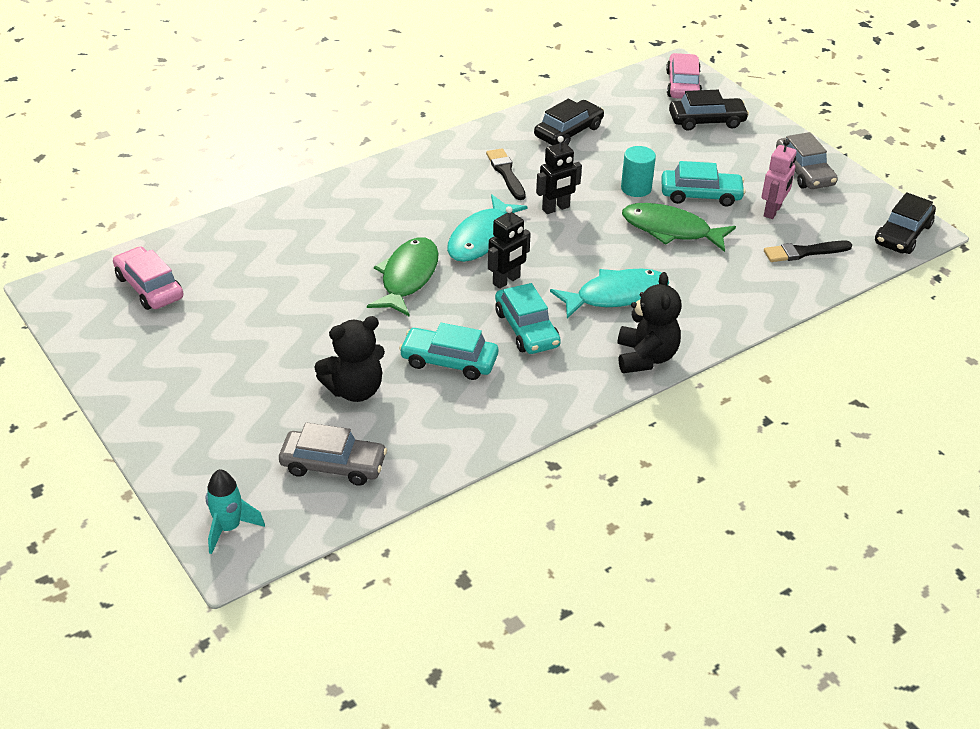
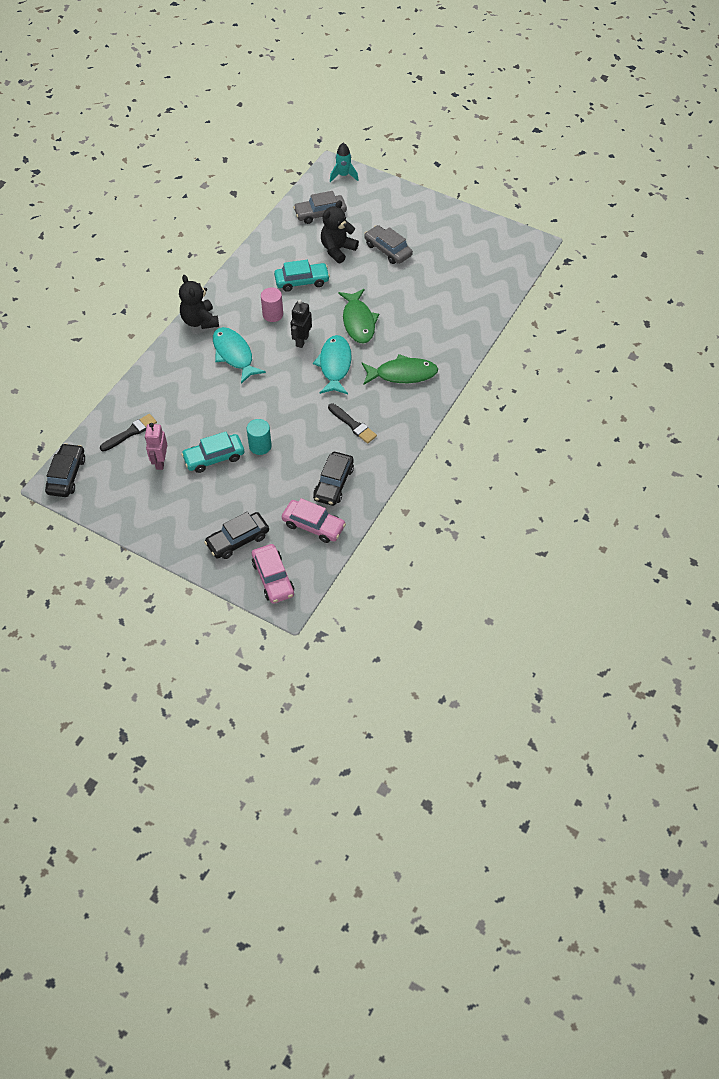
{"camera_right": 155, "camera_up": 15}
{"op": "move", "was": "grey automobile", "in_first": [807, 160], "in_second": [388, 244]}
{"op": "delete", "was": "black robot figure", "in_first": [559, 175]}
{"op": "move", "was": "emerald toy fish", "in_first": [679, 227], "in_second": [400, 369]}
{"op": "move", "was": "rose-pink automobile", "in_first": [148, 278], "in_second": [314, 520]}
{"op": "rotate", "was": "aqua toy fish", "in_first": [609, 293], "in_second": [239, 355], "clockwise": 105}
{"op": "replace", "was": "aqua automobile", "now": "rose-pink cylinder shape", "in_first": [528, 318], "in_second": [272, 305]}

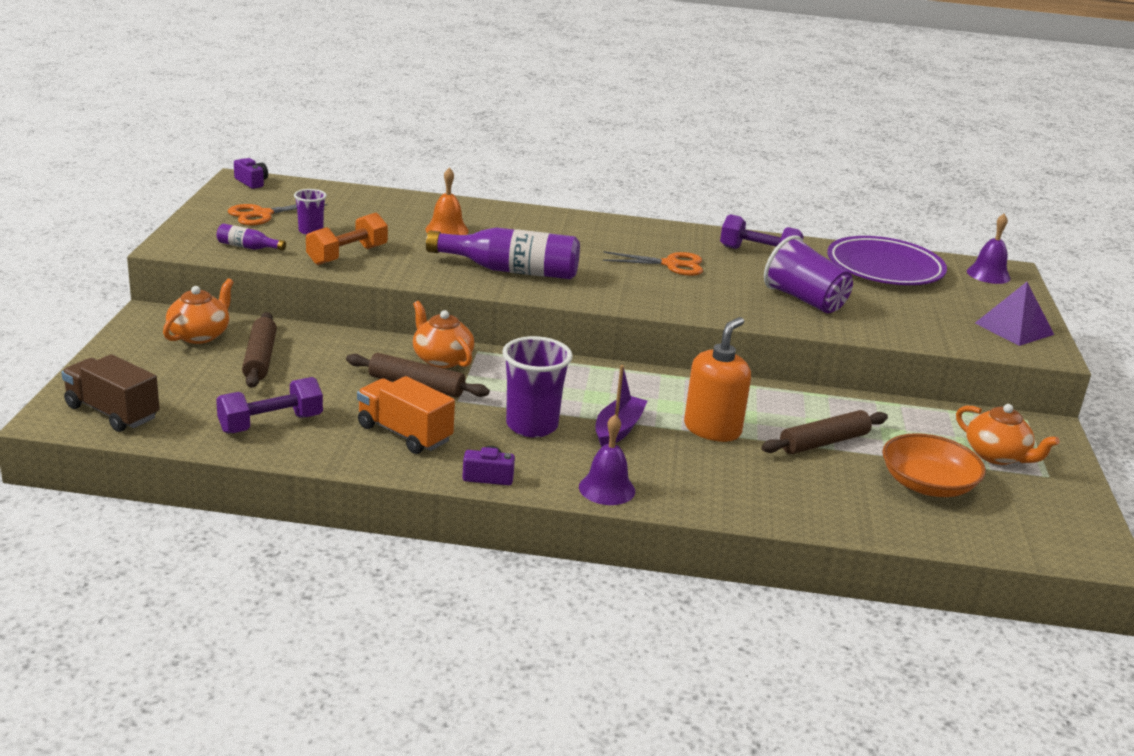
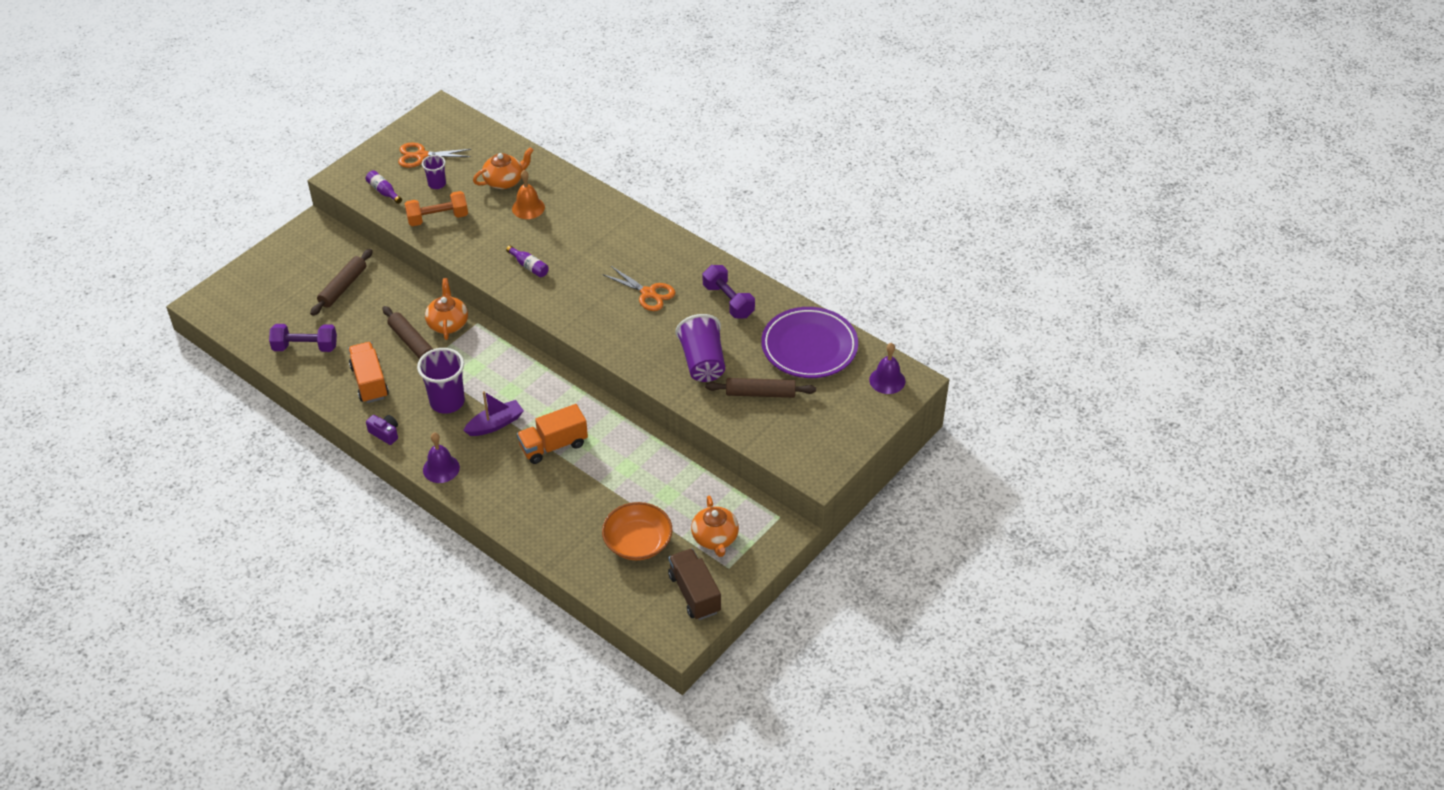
{"camera_right": 35, "camera_up": 20}
{"op": "delete", "was": "violet photo camera", "in_first": [251, 173]}
{"op": "resize", "was": "violet drink bottle", "in_first": [503, 253], "in_second": [527, 261], "ratio": 0.46}
{"op": "move", "was": "bright orange china teapot", "in_first": [198, 311], "in_second": [503, 168]}
{"op": "delete", "was": "violet pyramid", "in_first": [1014, 314]}
{"op": "replace", "was": "bright orange soap pump", "now": "bright orange truck", "in_first": [717, 379], "in_second": [552, 434]}
{"op": "move", "was": "brown truck", "in_first": [110, 393], "in_second": [694, 584]}
{"op": "move", "was": "brown pastry roller", "in_first": [824, 432], "in_second": [760, 388]}

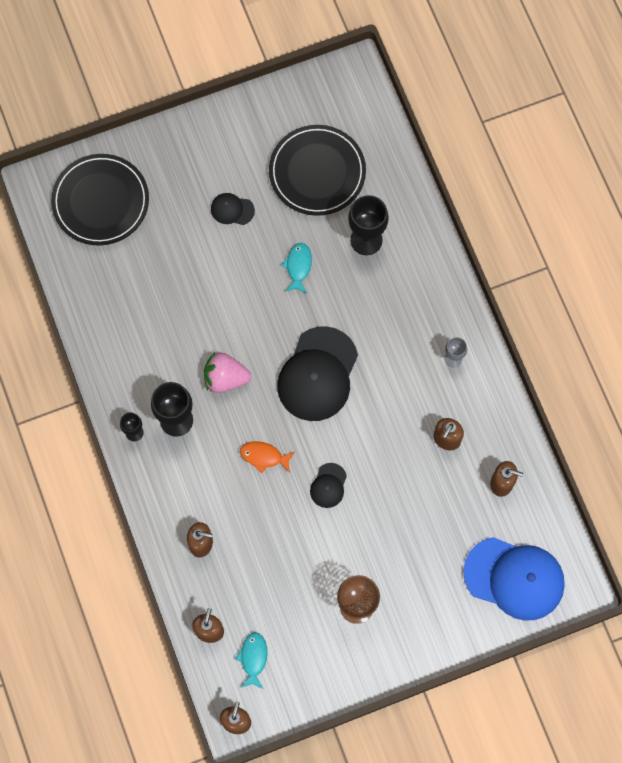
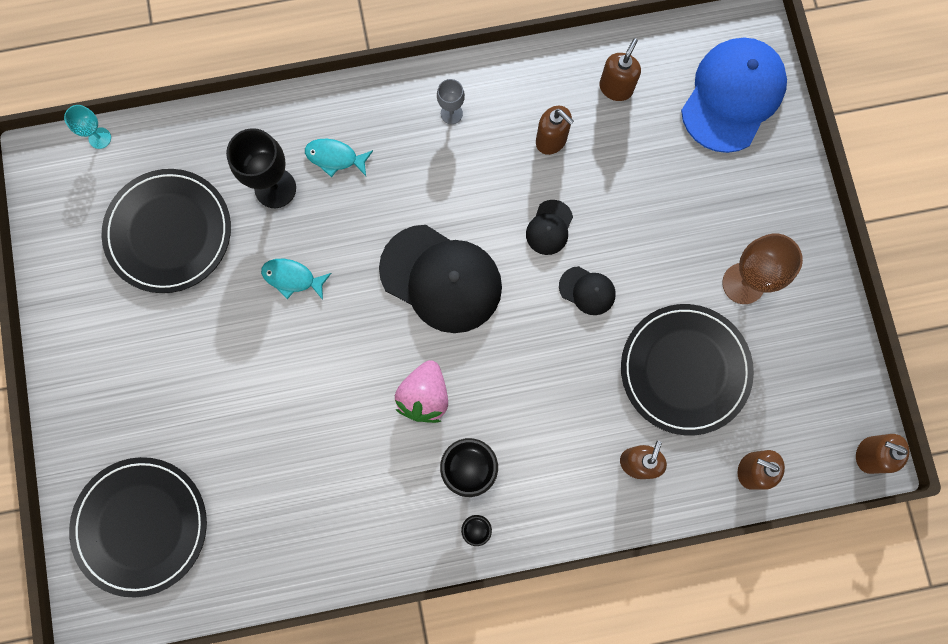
{"camera_right": -80, "camera_up": 5}
{"op": "move", "was": "black baseball cap", "in_first": [233, 209], "in_second": [549, 227]}
{"op": "delete", "was": "bright orange toy fish", "in_first": [267, 457]}
{"op": "move", "was": "aqua toy fish", "in_first": [251, 660], "in_second": [339, 158]}
{"op": "insert", "now": "aqua goblet", "in_second": [87, 127]}
{"op": "insert", "now": "black flat dish", "in_second": [687, 369]}

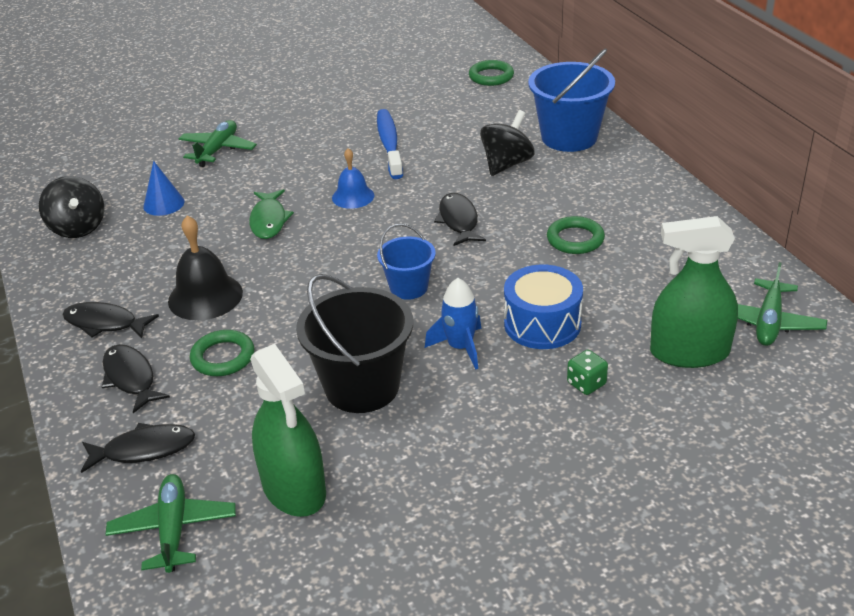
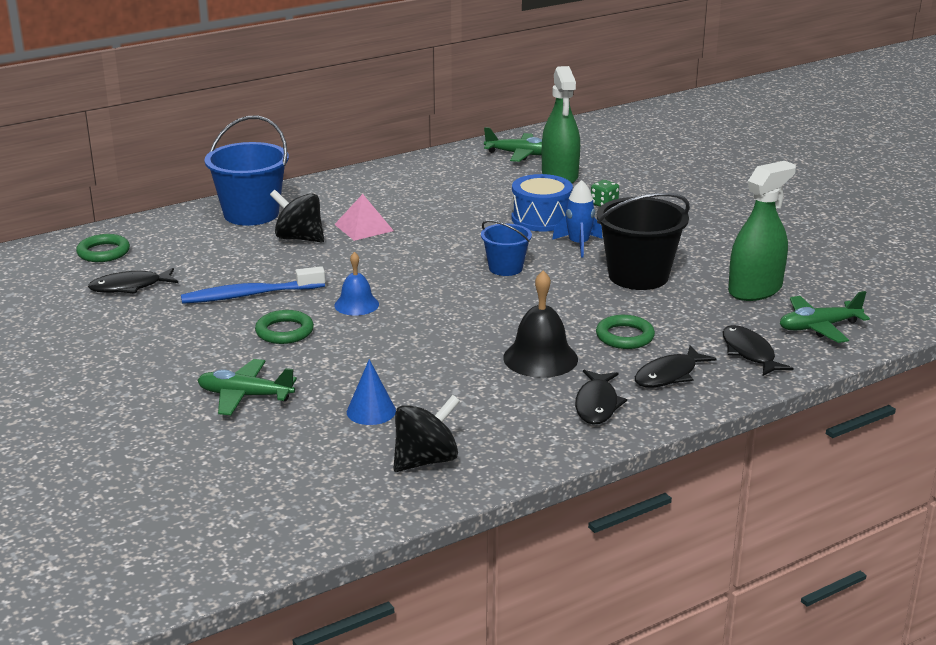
{"camera_right": -100, "camera_up": -10}
{"op": "delete", "was": "emerald toy fish", "in_first": [271, 214]}
{"op": "move", "was": "black toy fish", "in_first": [460, 219], "in_second": [133, 281]}
{"op": "move", "was": "emerald ring", "in_first": [576, 235], "in_second": [284, 327]}
{"op": "insert", "now": "rose-pink pyramid", "in_second": [364, 217]}

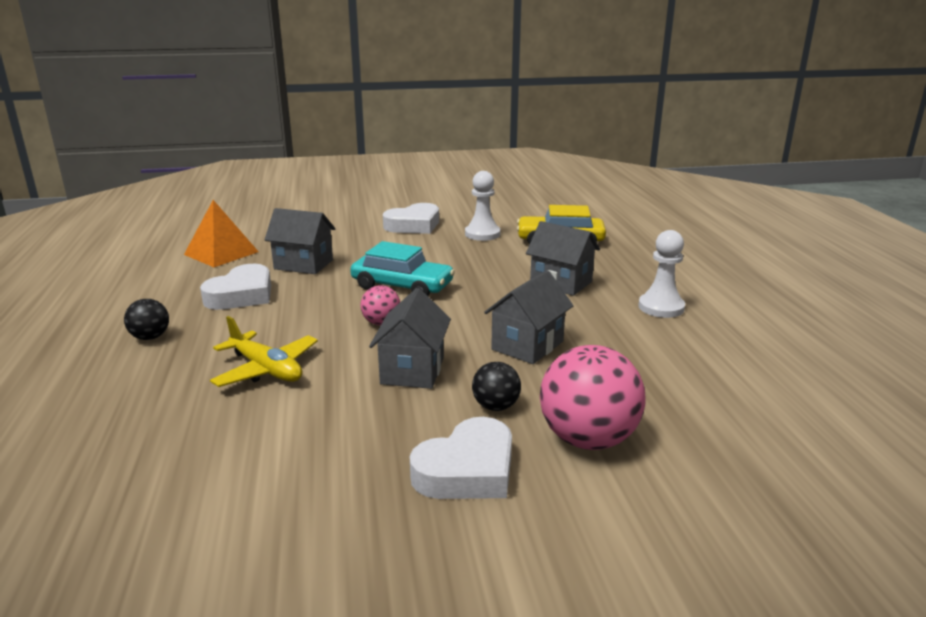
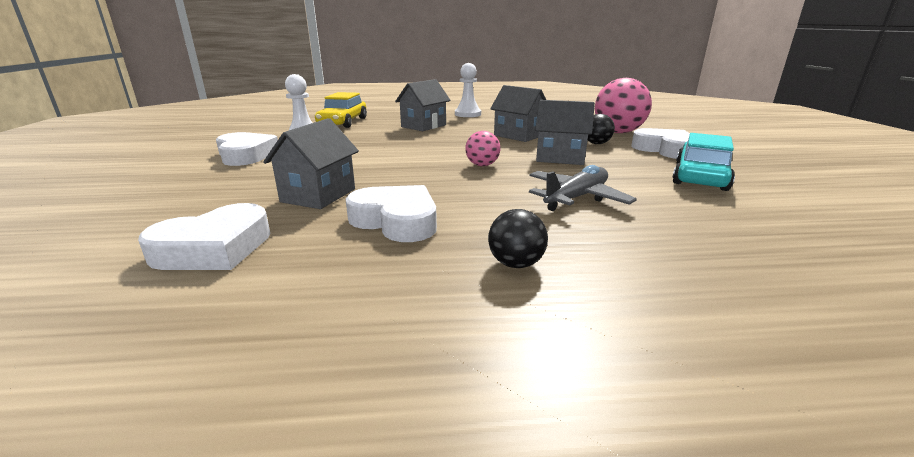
{"camera_right": -85, "camera_up": 0}
{"op": "replace", "was": "bright orange pyramid", "now": "snow-white heart shape", "in_first": [221, 233], "in_second": [204, 236]}
{"op": "move", "was": "aqua automobile", "in_first": [402, 268], "in_second": [703, 162]}
{"op": "recolor", "was": "bright yellow plane", "now": "grey plane", "in_first": [264, 351], "in_second": [583, 188]}

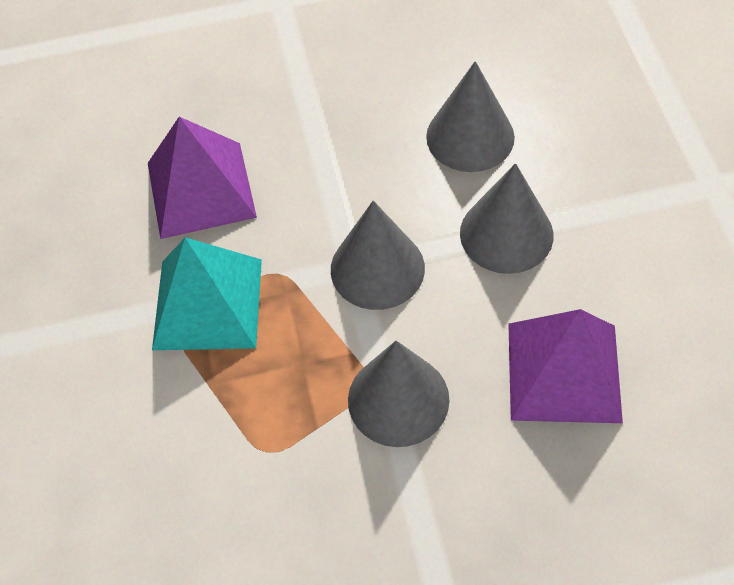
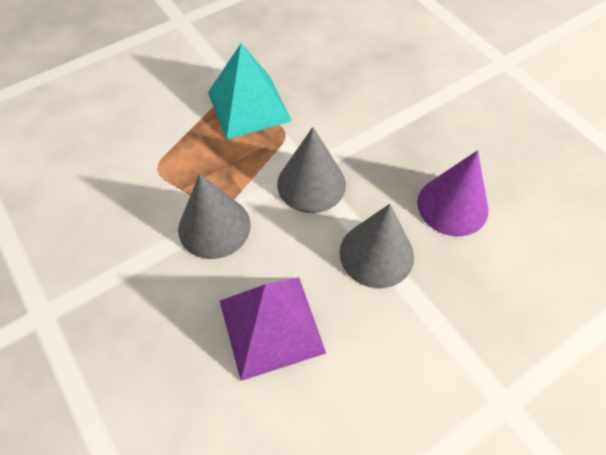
{"camera_right": 65, "camera_up": 0}
{"op": "recolor", "was": "grey solid cone", "now": "violet solid cone", "in_first": [470, 116], "in_second": [453, 193]}
{"op": "delete", "was": "violet pyramid", "in_first": [202, 178]}

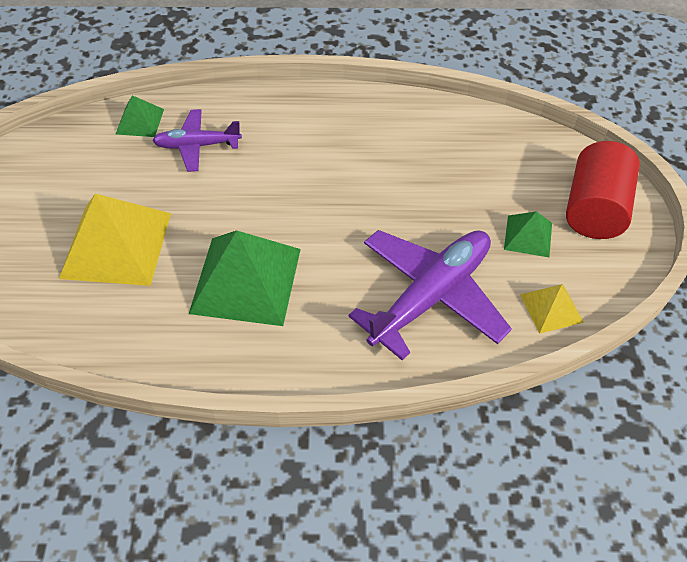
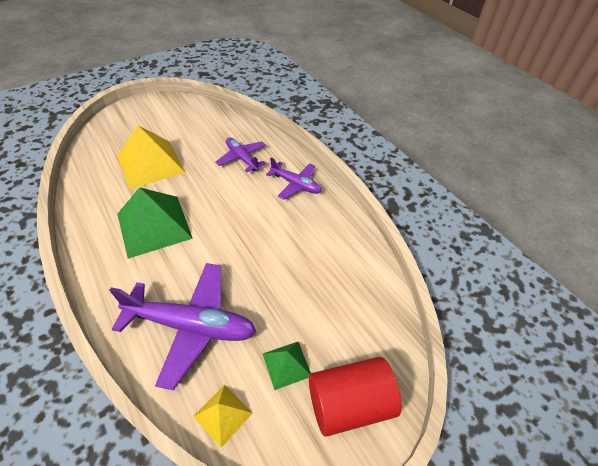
{"camera_right": 55, "camera_up": -5}
{"op": "delete", "was": "emerald pyramid", "in_first": [140, 116]}
{"op": "insert", "now": "violet plane", "in_second": [293, 179]}

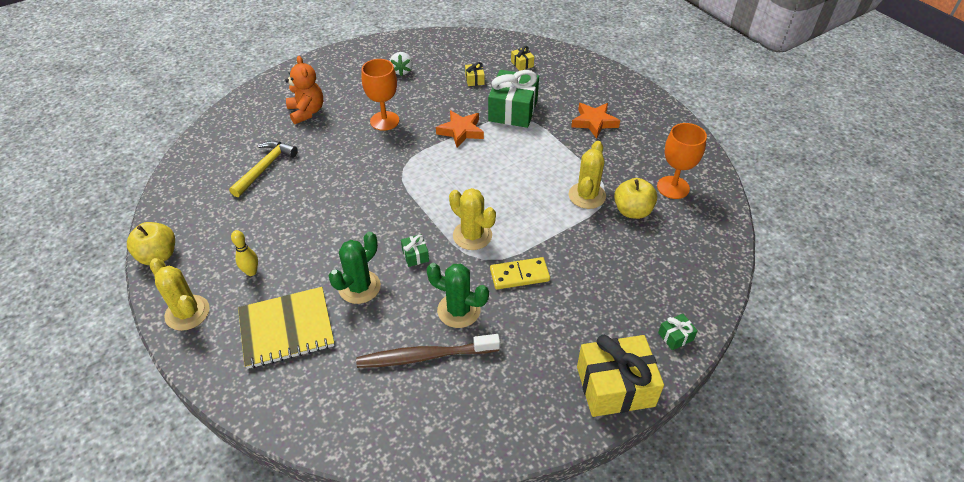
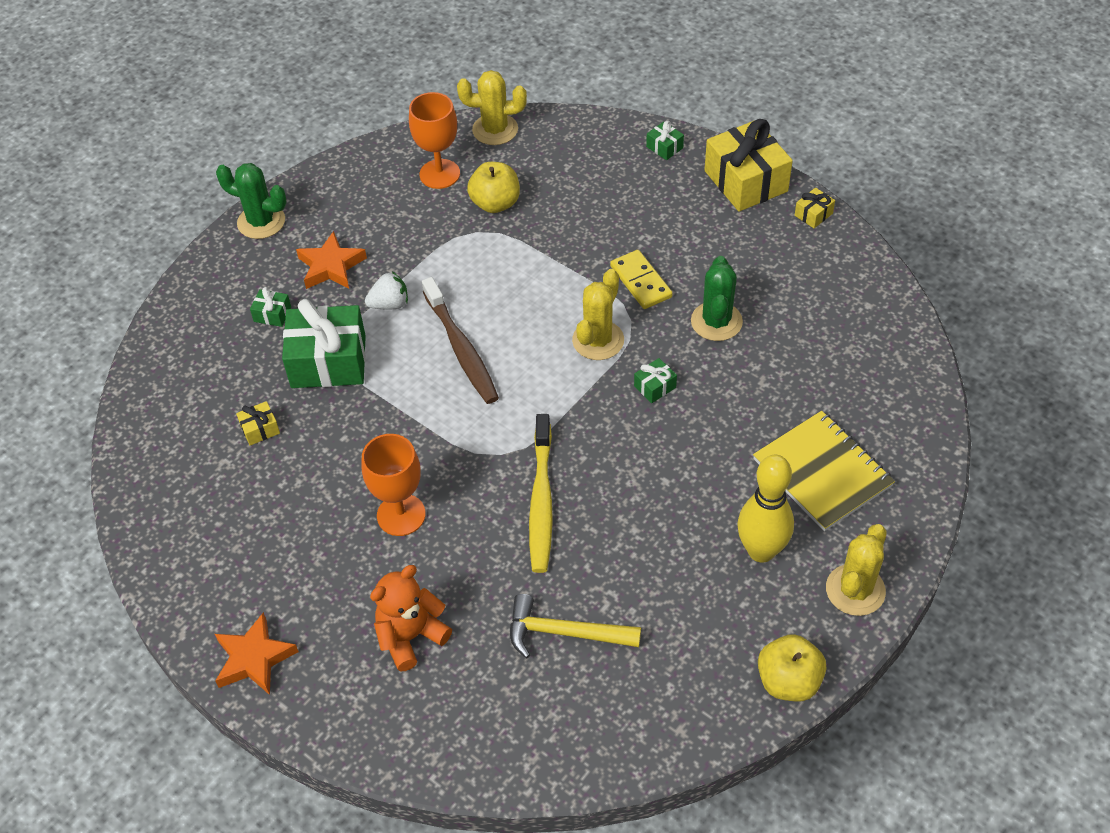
{"camera_right": -105, "camera_up": 5}
{"op": "move", "was": "bright yellow gift", "in_first": [522, 58], "in_second": [815, 208]}
{"op": "move", "was": "snow-white strawberry", "in_first": [401, 64], "in_second": [386, 290]}
{"op": "move", "was": "bright orange star shape", "in_first": [460, 129], "in_second": [257, 653]}
{"op": "move", "was": "bright yellow cactus", "in_first": [587, 175], "in_second": [492, 107]}
{"op": "resize", "was": "bright yellow skittle", "in_first": [244, 253], "in_second": [765, 509], "ratio": 1.89}
{"op": "move", "was": "emerald cactus", "in_first": [355, 268], "in_second": [251, 201]}
{"op": "move", "was": "brown tooth brush", "in_first": [428, 351], "in_second": [460, 340]}
{"op": "insert", "now": "emerald gift", "in_second": [270, 307]}
{"op": "insert", "now": "bright yellow tooth brush", "in_second": [541, 493]}

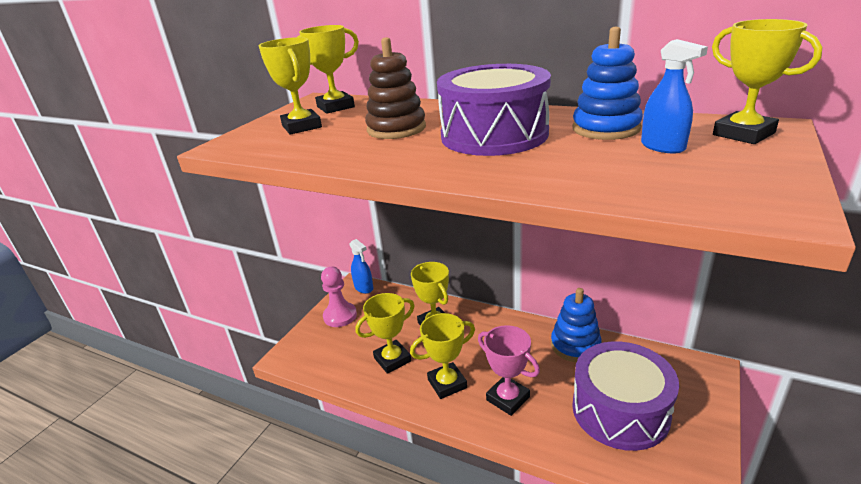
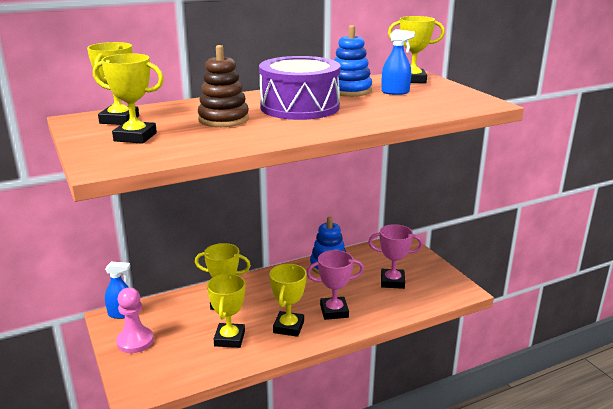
{"camera_right": -55, "camera_up": -5}
{"op": "replace", "was": "violet toy drum", "now": "rose-pink award cup", "in_first": [625, 396], "in_second": [395, 256]}

